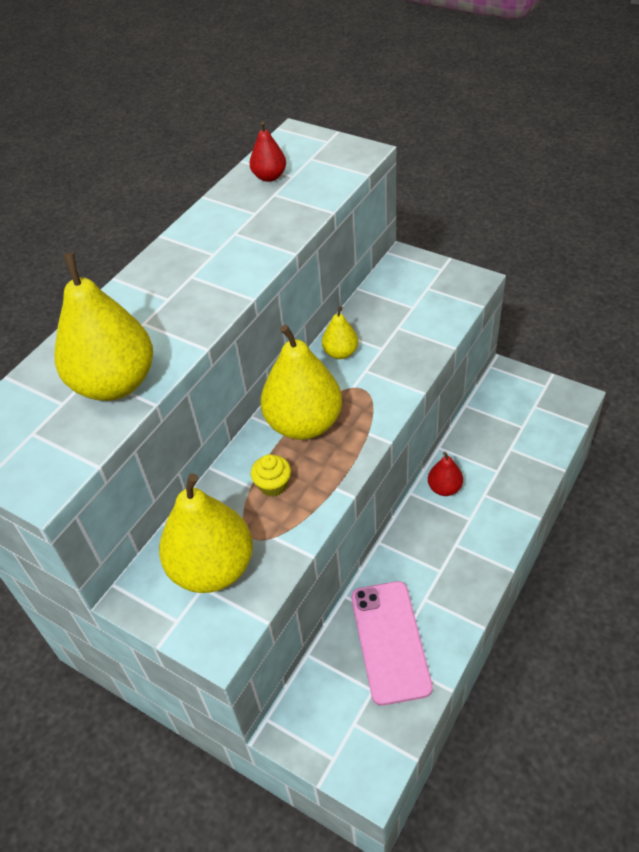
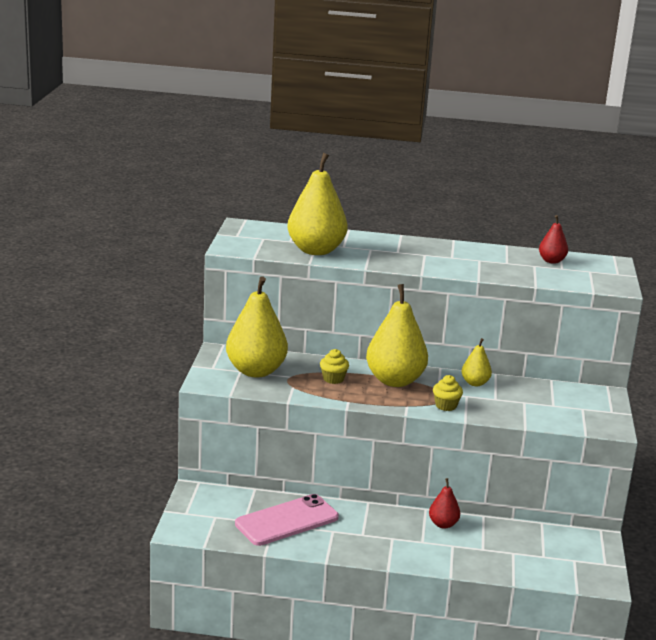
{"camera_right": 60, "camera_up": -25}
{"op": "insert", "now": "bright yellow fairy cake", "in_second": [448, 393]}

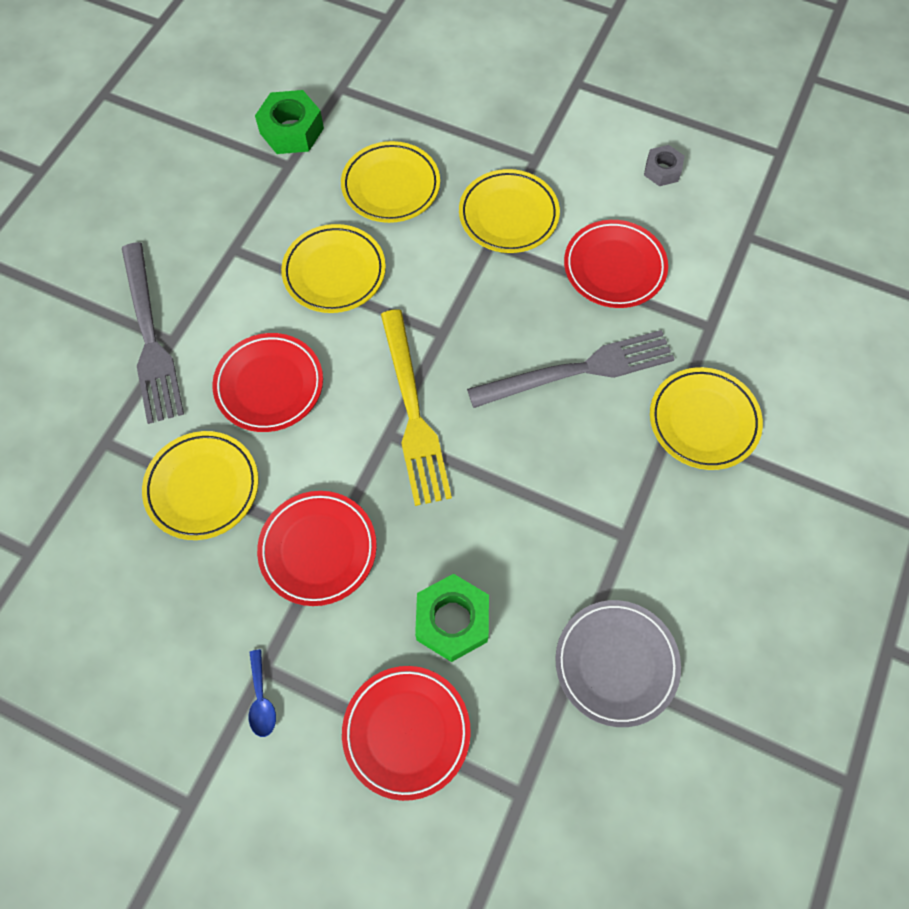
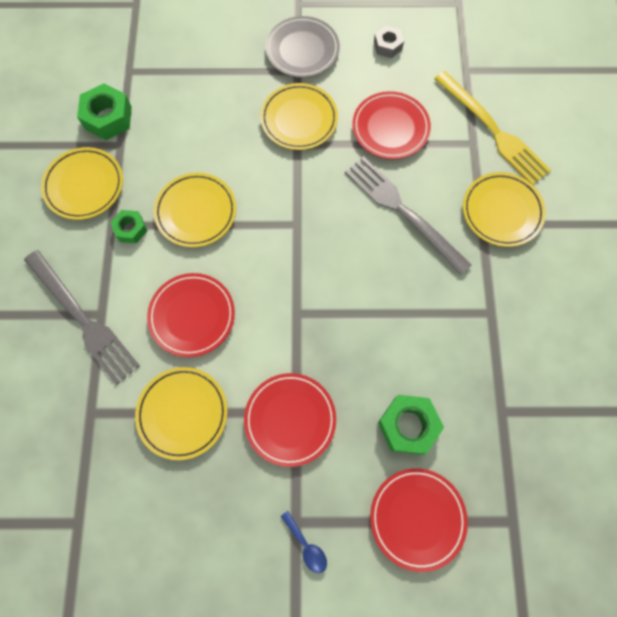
{"camera_right": -25, "camera_up": 5}
{"op": "move", "was": "bright yellow flat dish", "in_first": [390, 182], "in_second": [82, 183]}
{"op": "move", "was": "bright yellow table fork", "in_first": [416, 407], "in_second": [492, 128]}
{"op": "rotate", "was": "grey table fork", "in_first": [571, 369], "in_second": [408, 216], "clockwise": -90}
{"op": "move", "was": "grey flat dish", "in_first": [618, 663], "in_second": [302, 47]}
{"op": "insert", "now": "emerald hexagon nut", "in_second": [128, 226]}

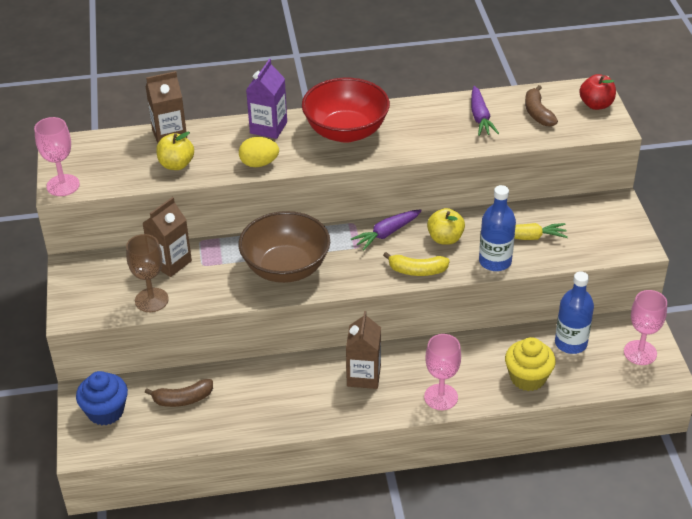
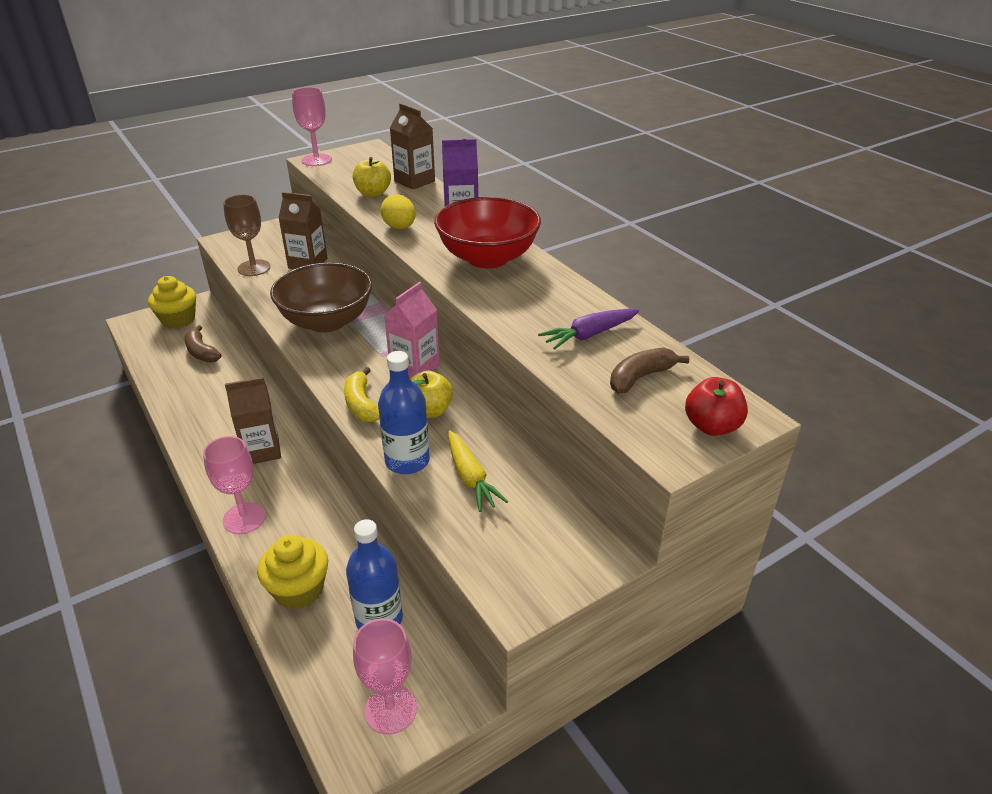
{"camera_right": 65, "camera_up": -5}
{"op": "replace", "was": "violet carrot", "now": "rose-pink carton", "in_first": [386, 230], "in_second": [412, 330]}
{"op": "recolor", "was": "royal blue fairy cake", "now": "bright yellow fairy cake", "in_first": [102, 398], "in_second": [172, 302]}

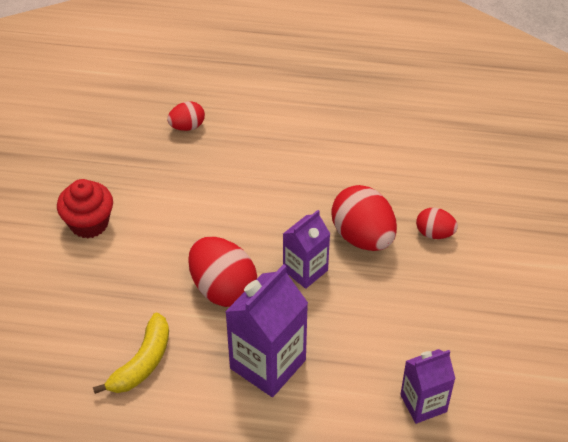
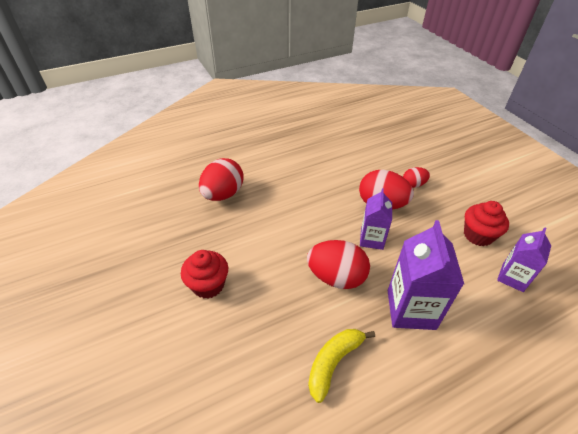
{"camera_right": -35, "camera_up": -5}
{"op": "resize", "was": "red egg shape", "in_first": [186, 116], "in_second": [221, 179], "ratio": 1.85}
{"op": "rotate", "was": "bright yellow toy banana", "in_first": [131, 353], "in_second": [341, 366], "clockwise": -135}
{"op": "insert", "now": "red fairy cake", "in_second": [486, 223]}

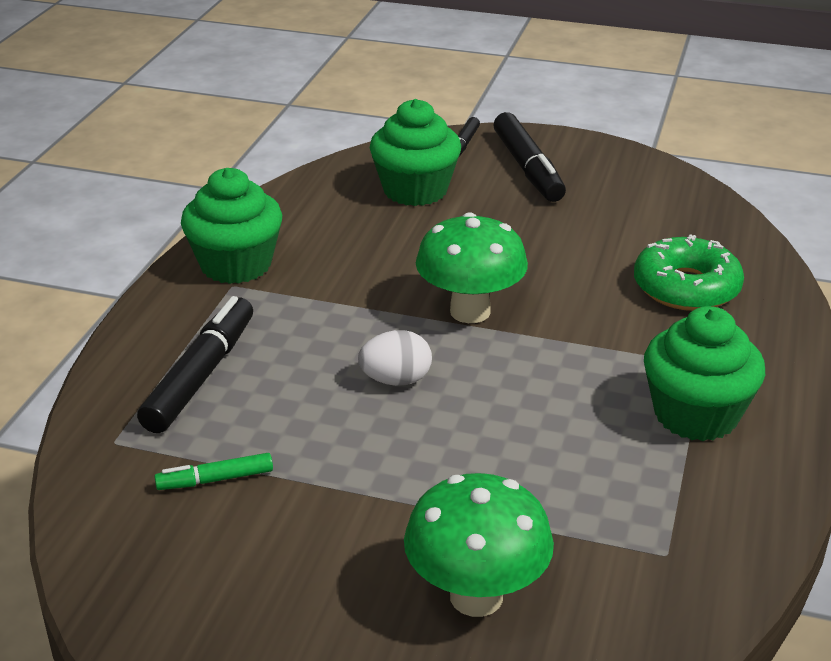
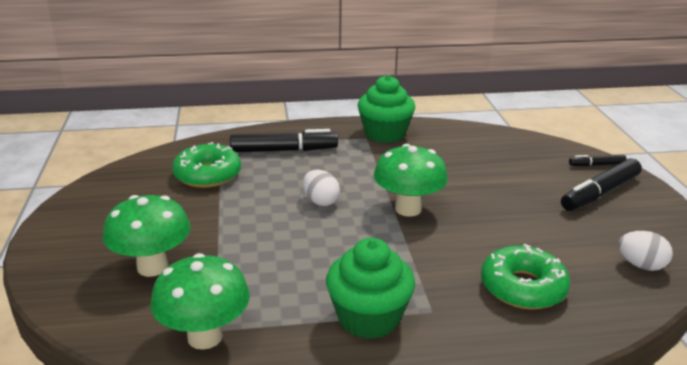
{"camera_right": 65, "camera_up": -5}
{"op": "delete", "was": "emerald fairy cake", "in_first": [415, 152]}
{"op": "replace", "was": "emerald felt pen", "now": "emerald donut", "in_first": [213, 471], "in_second": [206, 165]}
{"op": "insert", "now": "snow-white egg shape", "in_second": [645, 251]}
{"op": "insert", "now": "emerald mushroom", "in_second": [200, 301]}

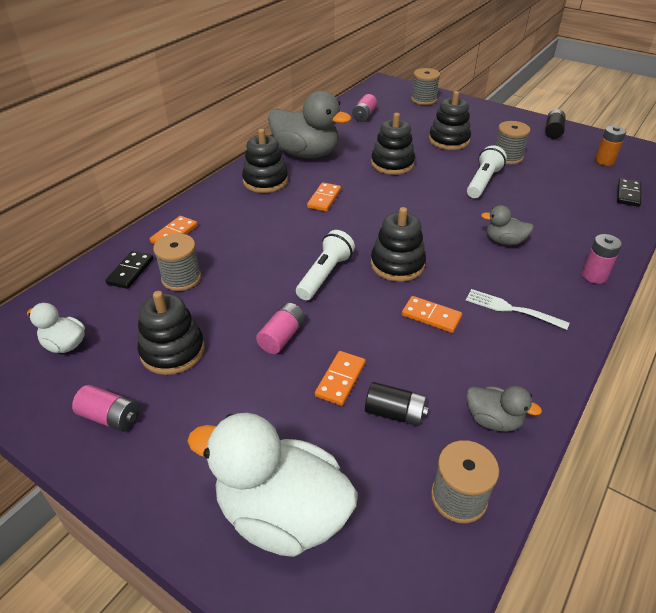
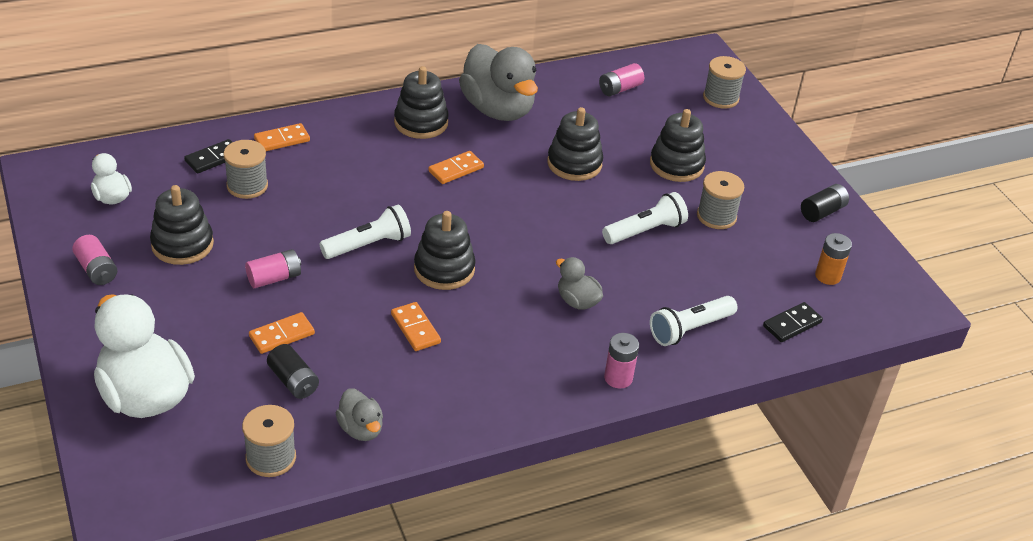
{"camera_right": 30, "camera_up": 0}
{"op": "delete", "was": "snow-white table fork", "in_first": [518, 309]}
{"op": "insert", "now": "snow-white torch", "in_second": [693, 321]}

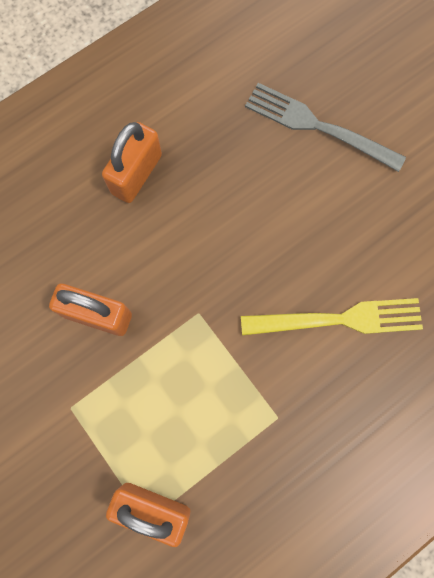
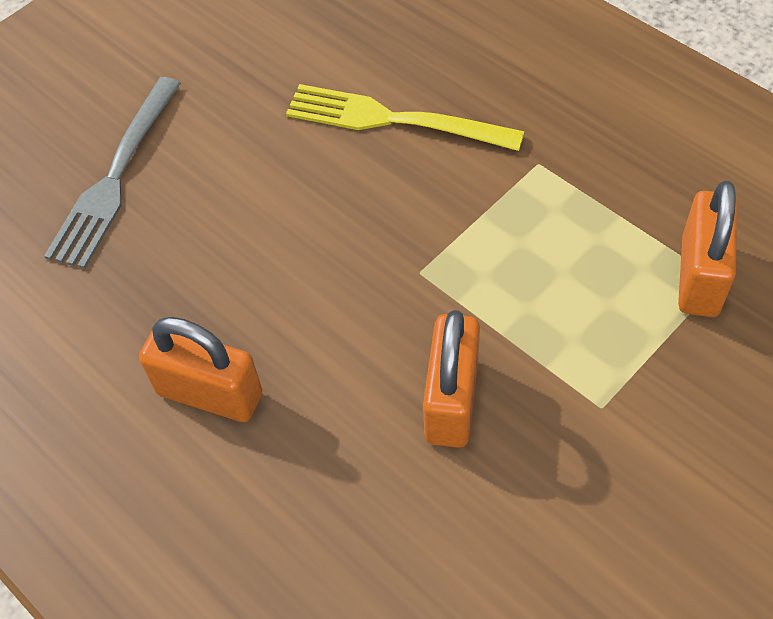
{"camera_right": -95, "camera_up": -20}
{"op": "rotate", "was": "bright yellow table fork", "in_first": [332, 317], "in_second": [405, 117], "clockwise": -60}

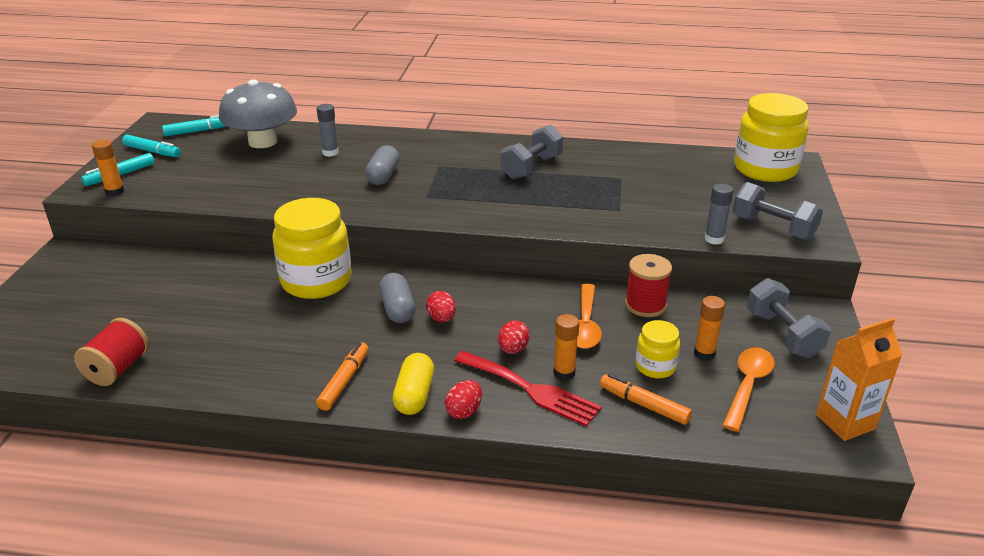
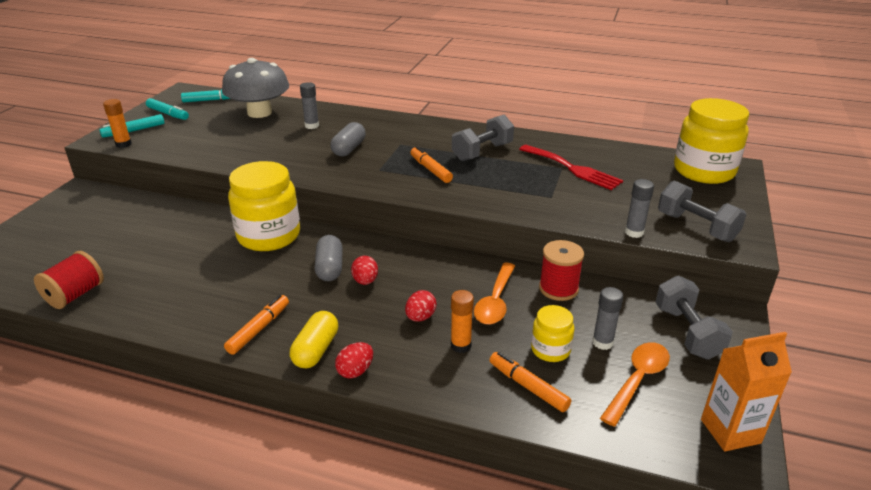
{"camera_right": 10, "camera_up": 0}
{"op": "recolor", "was": "bright orange stick of glue", "now": "grey stick of glue", "in_first": [709, 328], "in_second": [607, 318]}
{"op": "move", "was": "red table fork", "in_first": [528, 389], "in_second": [571, 167]}
{"op": "insert", "now": "bright orange felt pen", "in_second": [431, 164]}

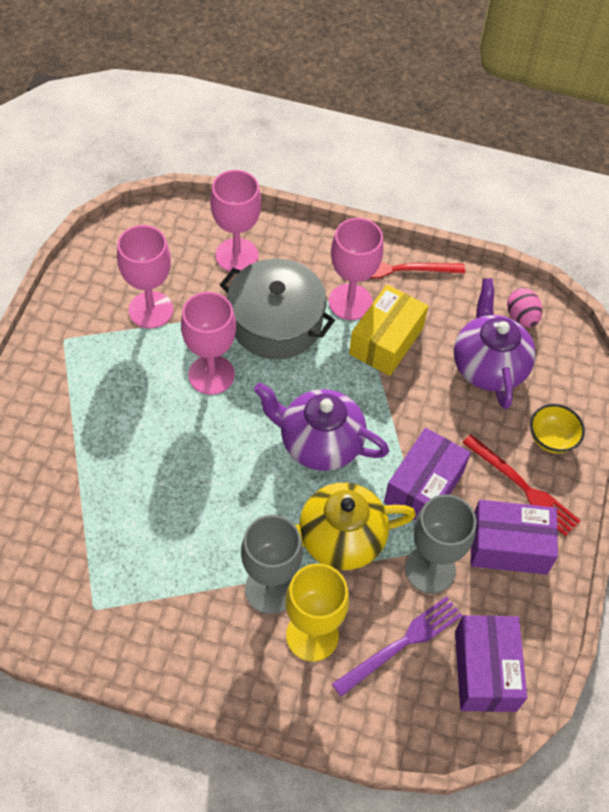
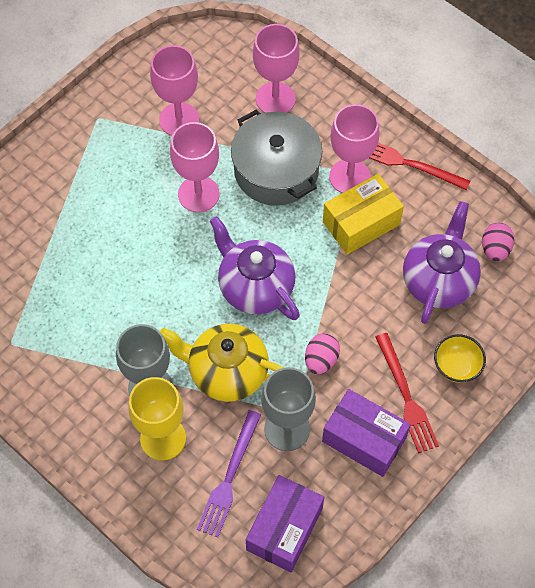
{"camera_right": 30, "camera_up": 5}
{"op": "replace", "was": "violet parcel", "now": "rose-pink egg shape", "in_first": [427, 474], "in_second": [322, 353]}
{"op": "rotate", "was": "violet table fork", "in_first": [397, 646], "in_second": [229, 473], "clockwise": 120}

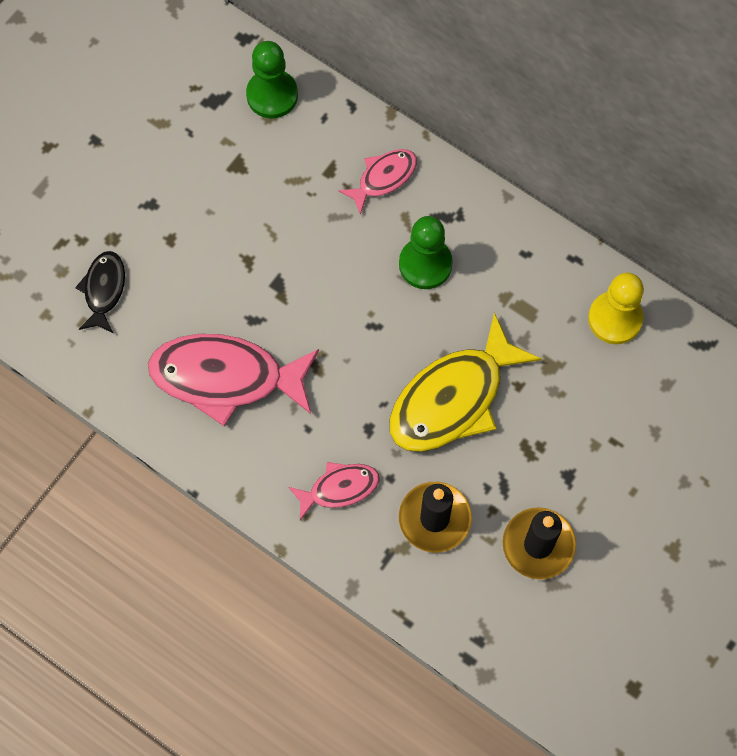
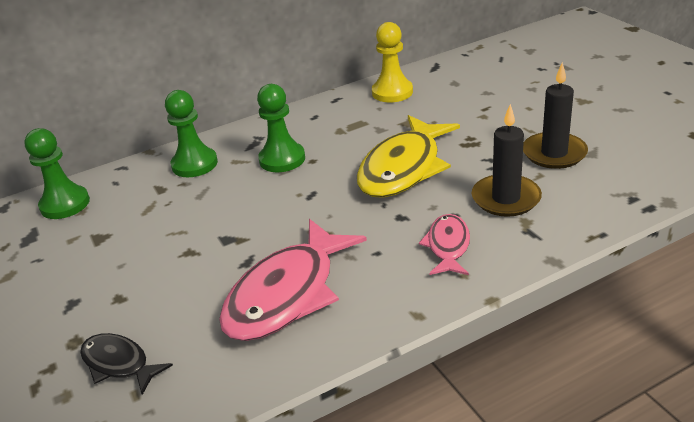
{"camera_right": -60, "camera_up": -35}
{"op": "replace", "was": "rose-pink toy fish", "now": "emerald pawn", "in_first": [378, 182], "in_second": [191, 134]}
{"op": "rotate", "was": "bright yellow toy fish", "in_first": [466, 382], "in_second": [408, 156], "clockwise": 45}

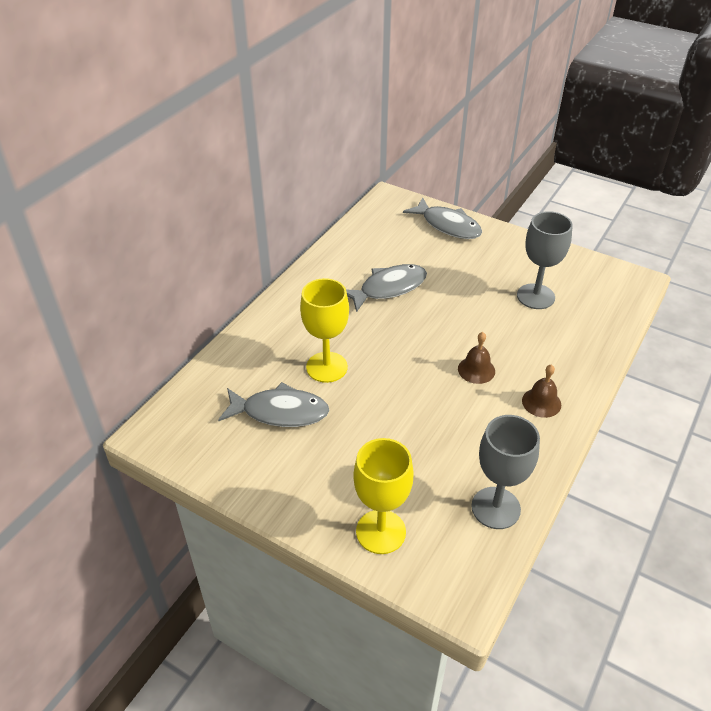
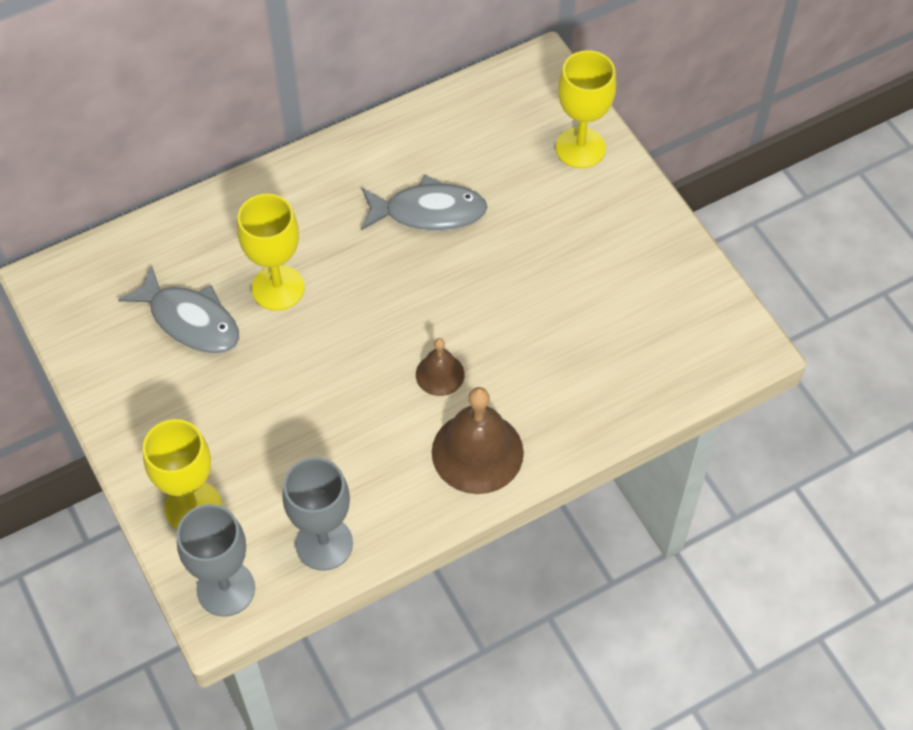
{"camera_right": 30, "camera_up": 15}
{"op": "replace", "was": "grey toy fish", "now": "bright yellow goblet", "in_first": [442, 218], "in_second": [586, 109]}
{"op": "move", "was": "grey goblet", "in_first": [545, 260], "in_second": [216, 560]}
{"op": "resize", "was": "brown school bell", "in_first": [541, 391], "in_second": [478, 440], "ratio": 1.83}

